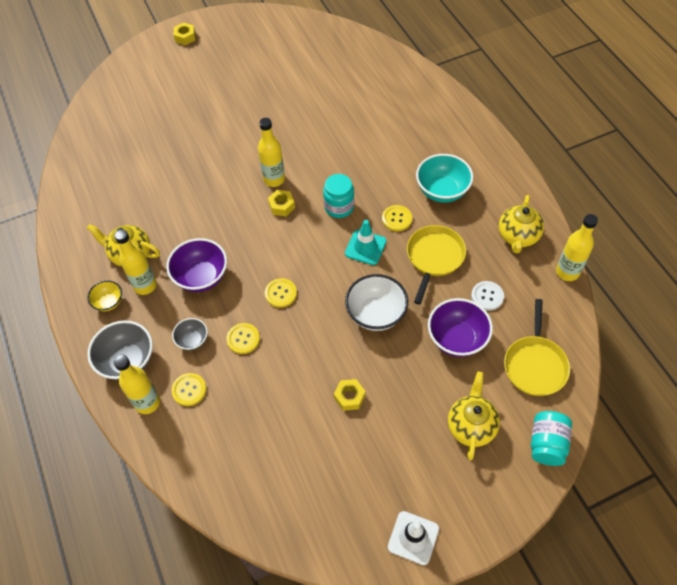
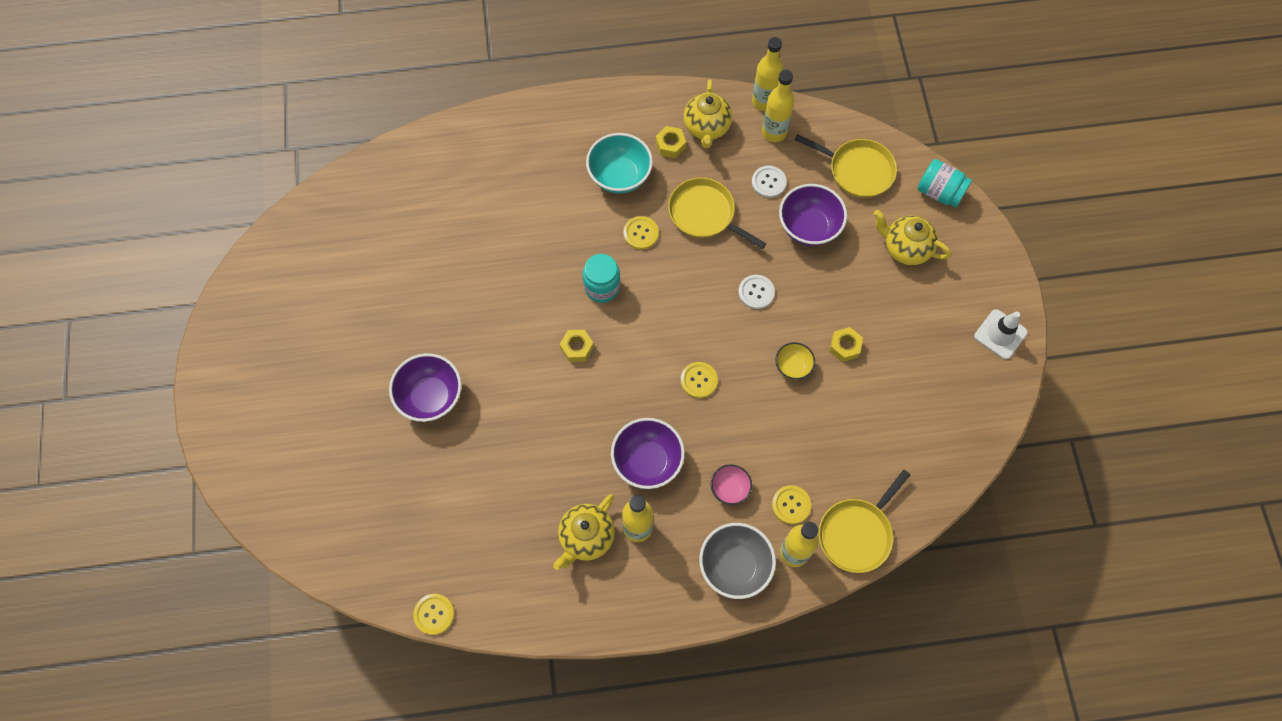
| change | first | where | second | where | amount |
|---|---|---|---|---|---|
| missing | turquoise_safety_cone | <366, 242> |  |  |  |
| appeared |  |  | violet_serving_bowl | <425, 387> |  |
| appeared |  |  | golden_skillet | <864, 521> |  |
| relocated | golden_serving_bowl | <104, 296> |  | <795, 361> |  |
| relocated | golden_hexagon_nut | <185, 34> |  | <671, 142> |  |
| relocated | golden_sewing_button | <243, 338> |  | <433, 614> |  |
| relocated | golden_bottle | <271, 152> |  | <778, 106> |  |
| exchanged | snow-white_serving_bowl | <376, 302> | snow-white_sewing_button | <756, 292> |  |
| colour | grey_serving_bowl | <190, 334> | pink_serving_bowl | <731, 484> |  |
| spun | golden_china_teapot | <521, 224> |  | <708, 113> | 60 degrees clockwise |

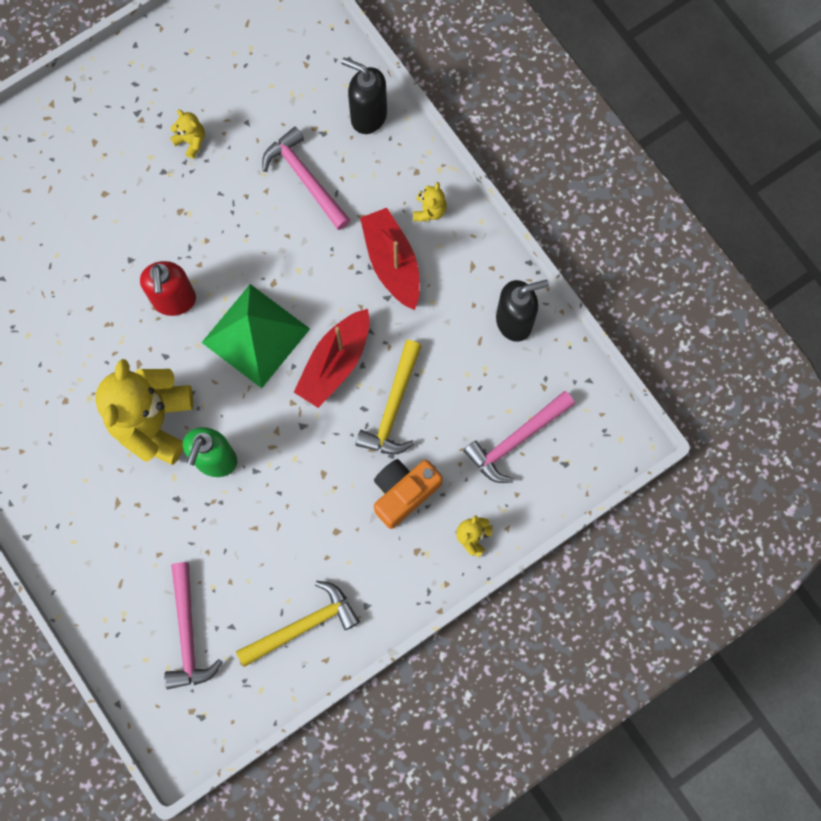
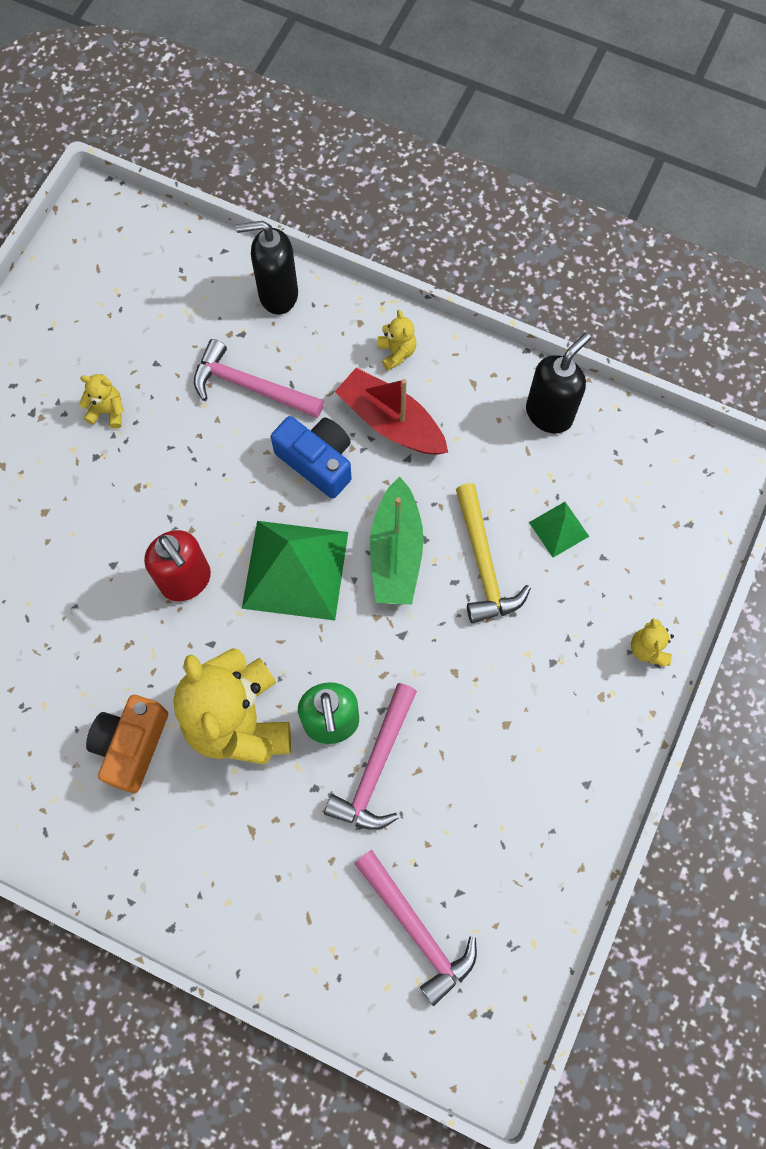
| change | first | where | second | where | amount |
|---|---|---|---|---|---|
| missing | golden_carpenter's_hammer | <298, 624> |  |  |  |
| appeared |  |  | cobalt_photo_camera | <311, 457> |  |
| appeared |  |  | emerald_solid_pyramid | <559, 530> |  |
| relocated | orange_photo_camera | <408, 494> |  | <127, 744> |  |
| relocated | pink_carpenter's_hammer | <519, 437> |  | <370, 756> |  |
| colour | red_sailboat | <332, 358> | emerald_sailboat | <397, 540> |  |

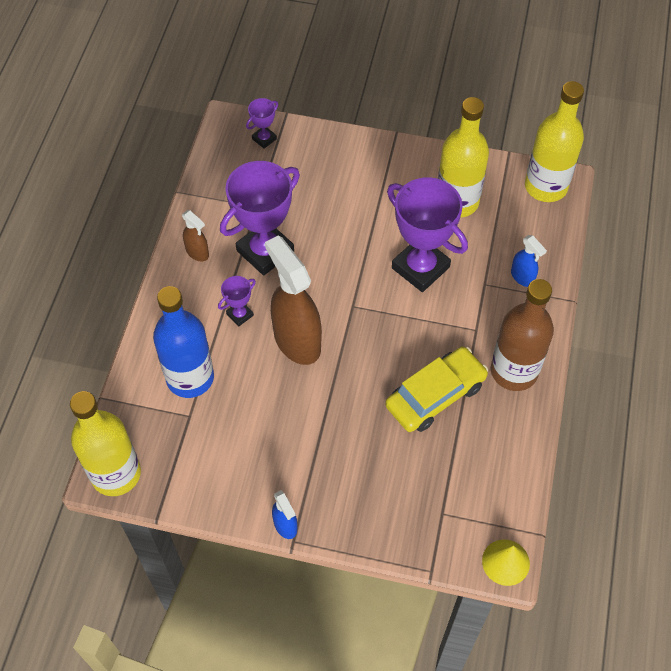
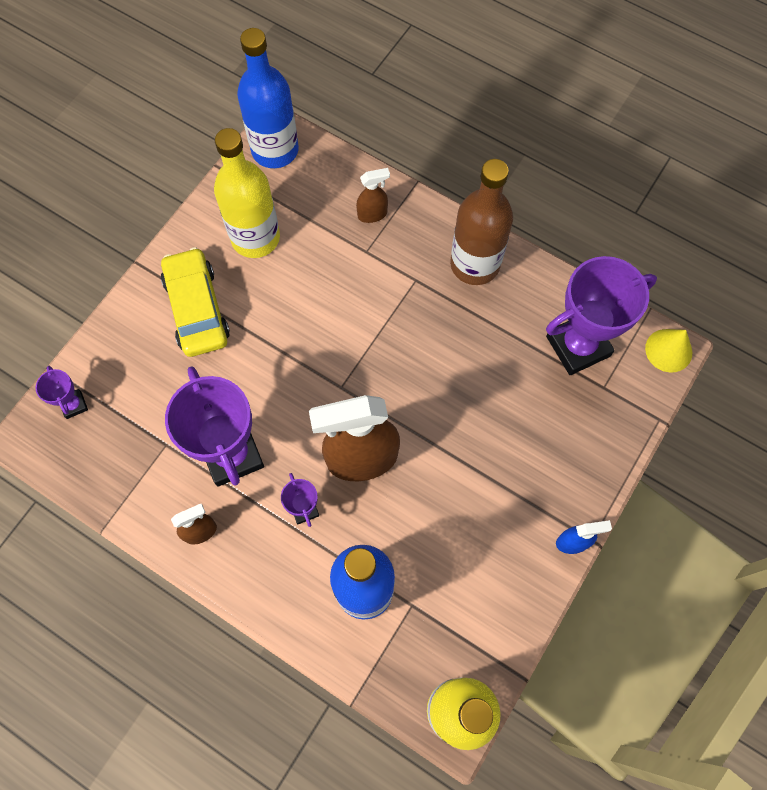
| change | first | where | second | where | amount |
|---|---|---|---|---|---|
| relocated | golden_toy_car | <436, 389> |  | <195, 302> |  |
| relocated | violet_trophy | <427, 234> |  | <601, 315> |  |
| colour | cobalt_spray_cleaner | <529, 261> | brown_spray_cleaner | <373, 195> |  |
| colour | golden_bottle | <554, 141> | cobalt_bottle | <268, 98> |  |

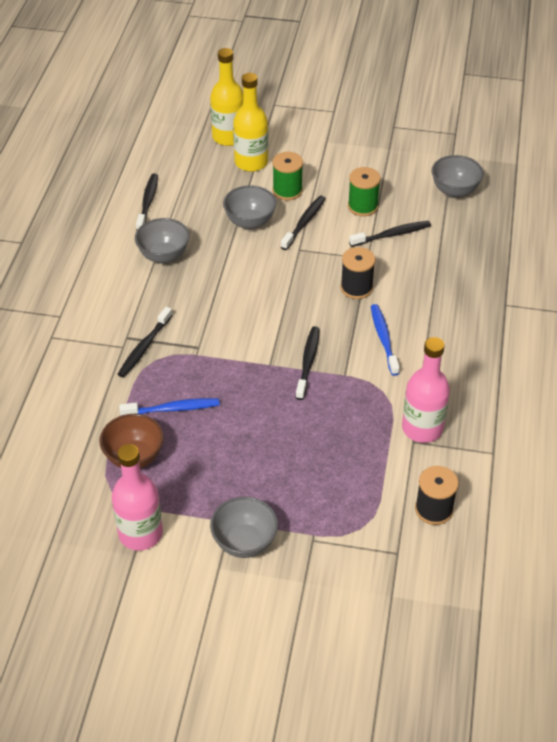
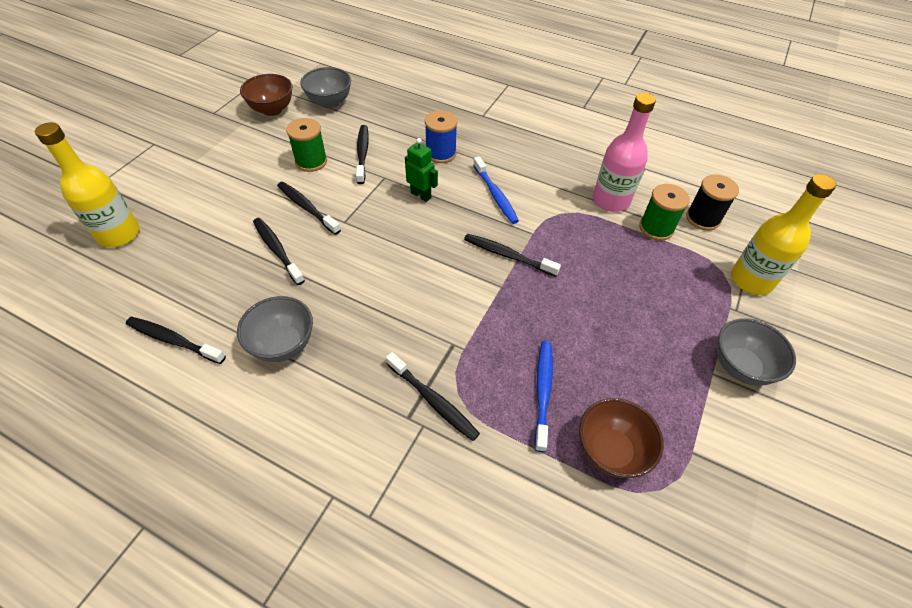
| change | first | where | second | where | amount |
|---|---|---|---|---|---|
| missing | pink_bottle | <137, 497> |  |  |  |
| appeared |  |  | brown_serving_bowl | <266, 95> |  |
| appeared |  |  | cobalt_bobbin | <441, 136> |  |
| relocated | golden_bottle | <250, 122> |  | <783, 234> |  |
| relocated | emerald_bobbin | <287, 176> |  | <664, 212> |  |
| exchanged | grey_serving_bowl | <249, 207> | black_toothbrush | <279, 251> |  |
| exchanged | black_bobbin | <358, 273> | emerald_toy_robot | <421, 170> |  |
| spun | cobalt_toothbrush | <385, 340> |  | <496, 190> | 120 degrees counterclockwise |

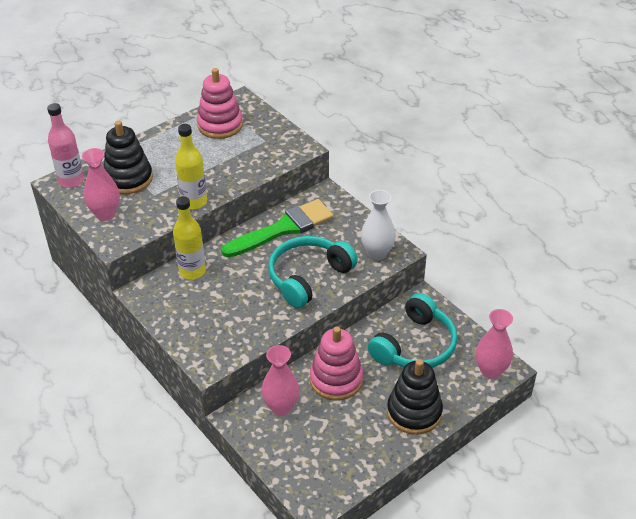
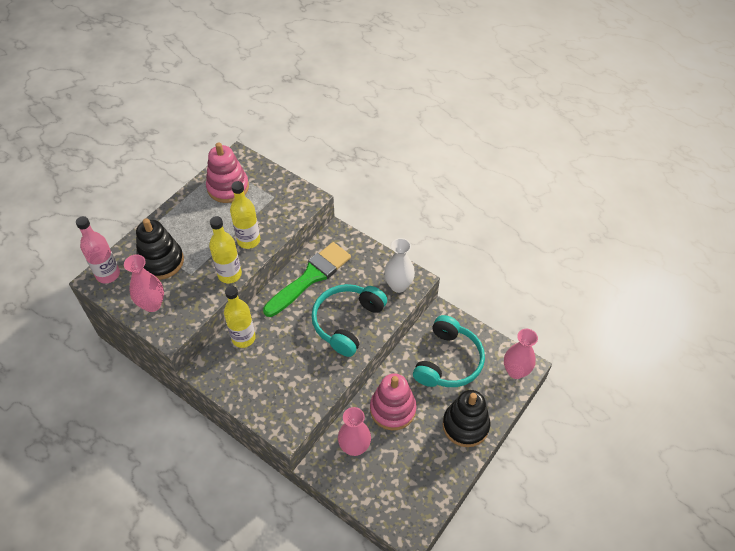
| change | first | where | second | where | amount |
|---|---|---|---|---|---|
| appeared |  |  | golden_bottle | <245, 215> |  |

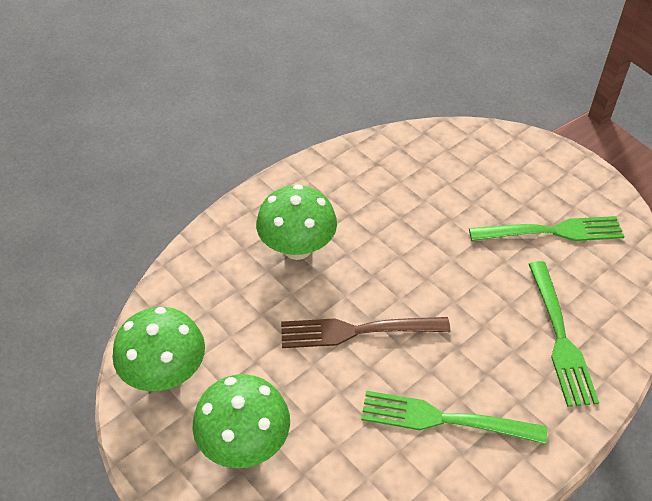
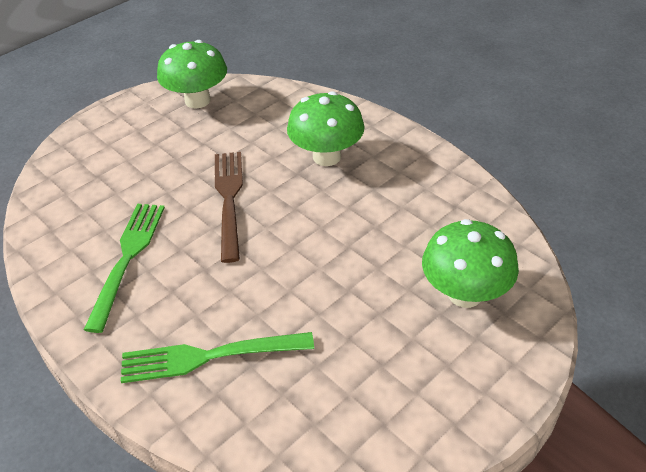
| change | first | where | second | where | amount |
|---|---|---|---|---|---|
| missing | emerald_fork | <547, 228> |  |  |  |
| relocated | emerald_mushroom | <241, 421> |  | <470, 263> |  |

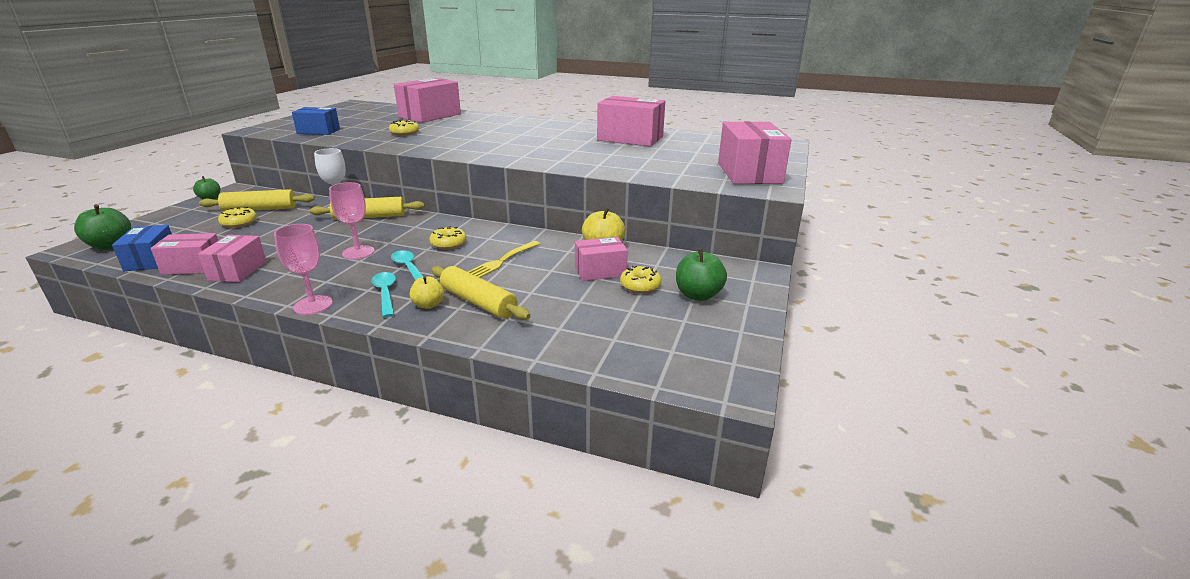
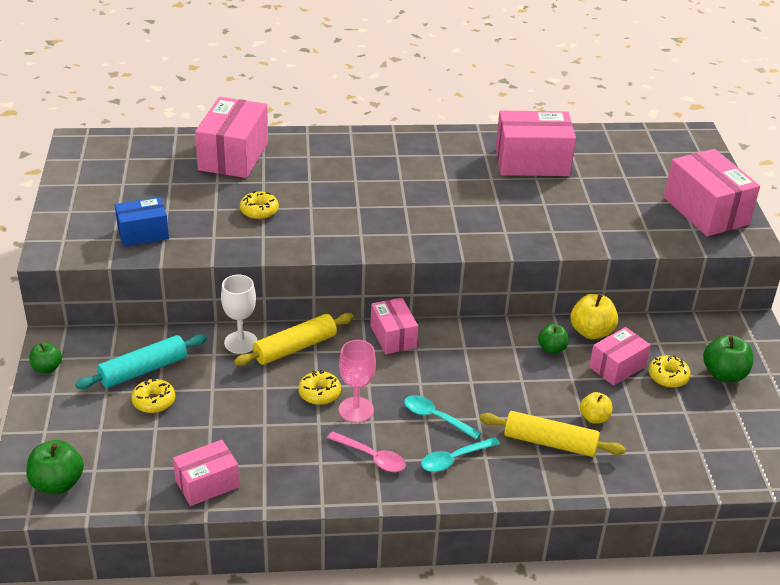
| change | first | where | second | where | amount |
|---|---|---|---|---|---|
| missing | cobalt_parcel | <142, 248> |  |  |  |
| missing | pink_chalice | <303, 269> |  |  |  |
| missing | golden_fork | <504, 259> |  |  |  |
| appeared |  |  | pink_spoon | <366, 451> |  |
| appeared |  |  | emerald_apple | <553, 339> |  |
| relocated | pink_parcel | <232, 258> |  | <394, 325> |  |
| relocated | golden_apple | <426, 292> |  | <596, 408> |  |
| relocated | golden_doughnut | <448, 237> |  | <319, 387> |  |
| colour | golden_pastry_roller | <257, 200> | turquoise_pastry_roller | <141, 361> |  |
| spun | turquoise_spoon | <383, 294> |  | <460, 454> | 75 degrees counterclockwise |

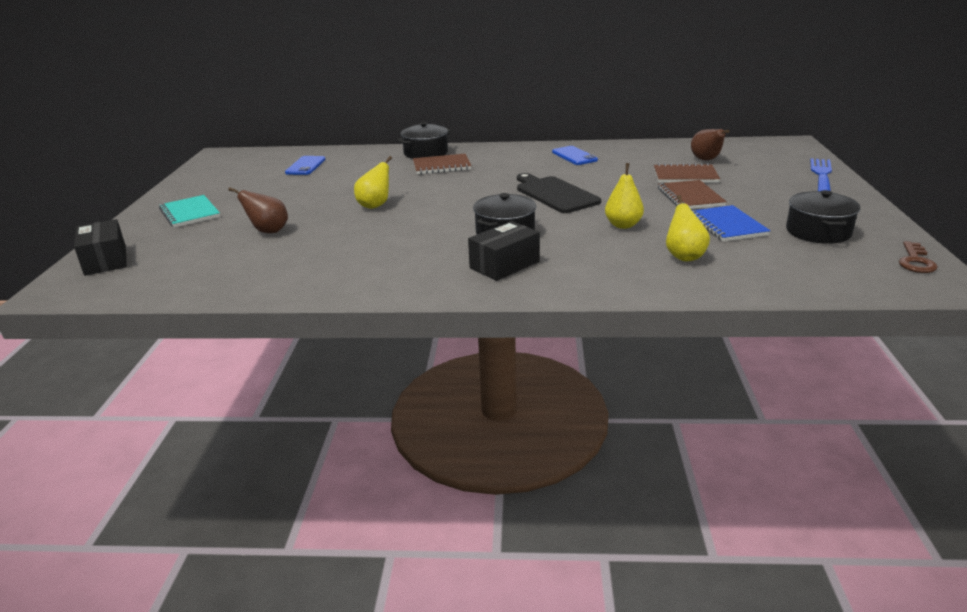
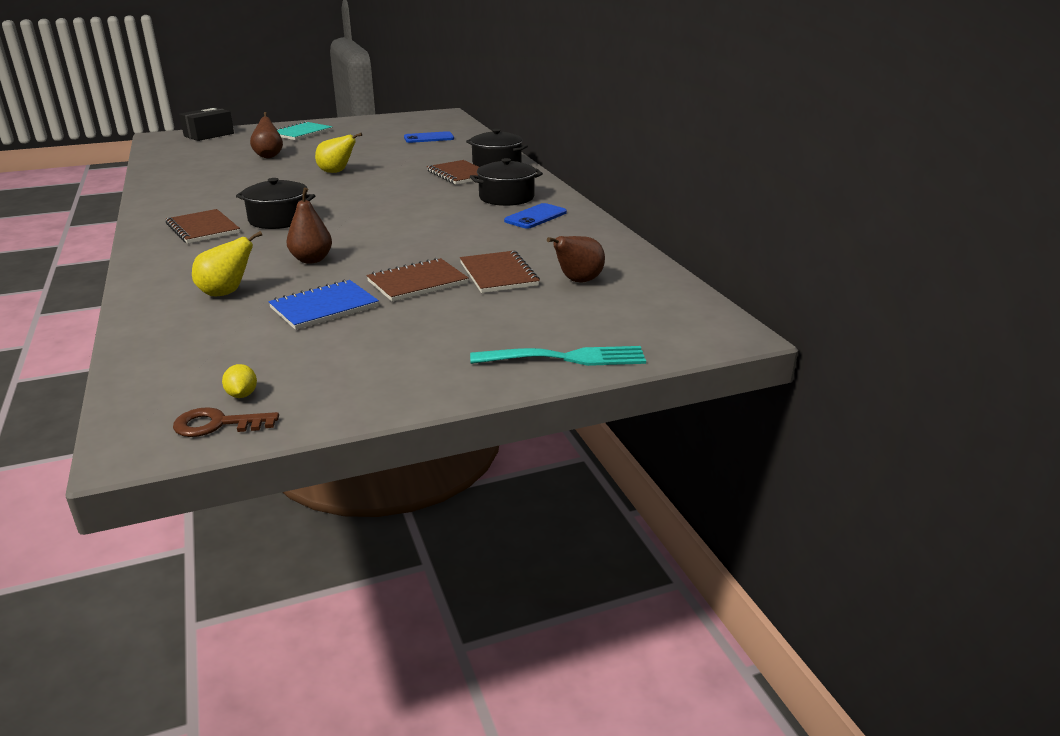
| change | first | where | second | where | amount |
|---|---|---|---|---|---|
| missing | black_cutting_board | <559, 193> |  |  |  |
| appeared |  |  | golden_toy_lemon | <239, 381> |  |
| relocated | black_stockpot | <823, 217> |  | <506, 182> |  |
| exchanged | black_parcel | <504, 251> | brown_exercise_book | <202, 226> |  |
| colour | golden_pear_fruit | <624, 196> | brown_pear_fruit | <309, 226> |  |
| colour | cobalt_fork | <821, 174> | turquoise_fork | <558, 356> |  |

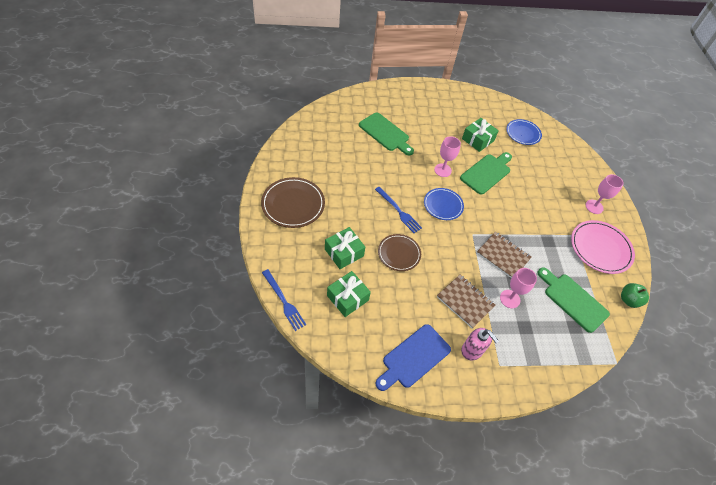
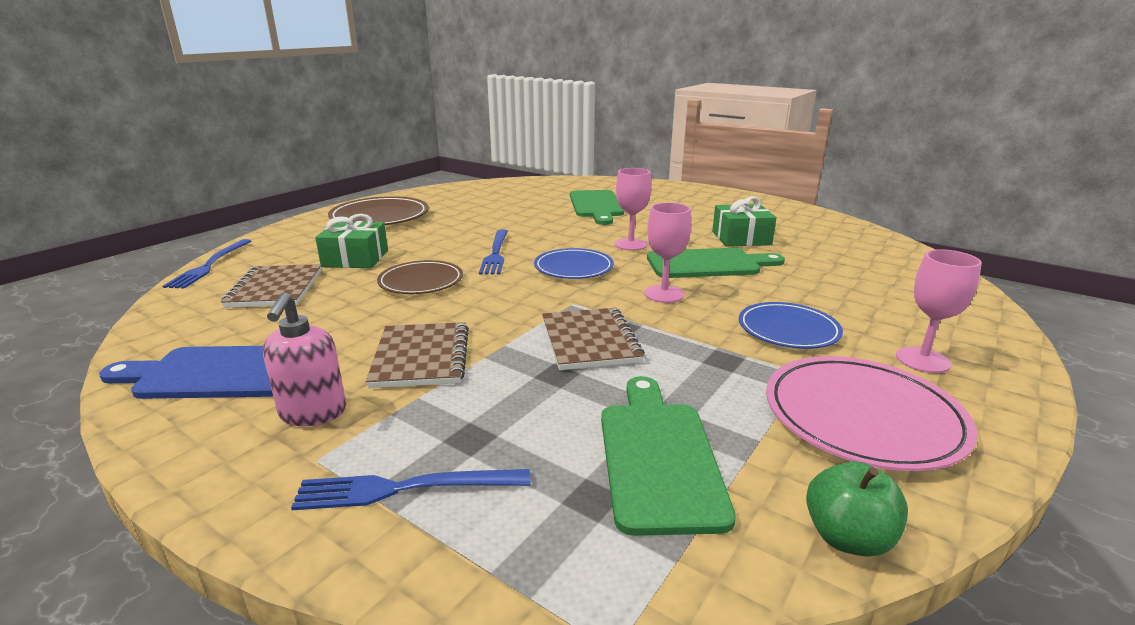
| change | first | where | second | where | amount |
|---|---|---|---|---|---|
| appeared |  |  | cobalt_fork | <411, 489> |  |
| relocated | pink_chalice | <518, 288> |  | <667, 253> |  |
| relocated | cobalt_dinner_plate | <524, 132> |  | <791, 325> |  |
| exchanged | emerald_wrapped_gift | <349, 294> | brown_exercise_book | <271, 286> |  |

